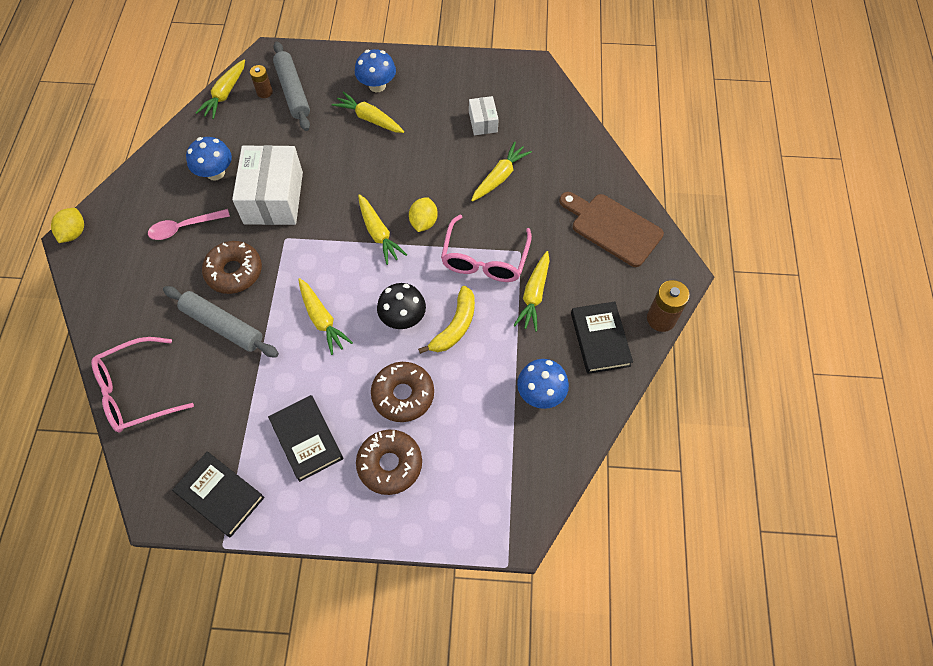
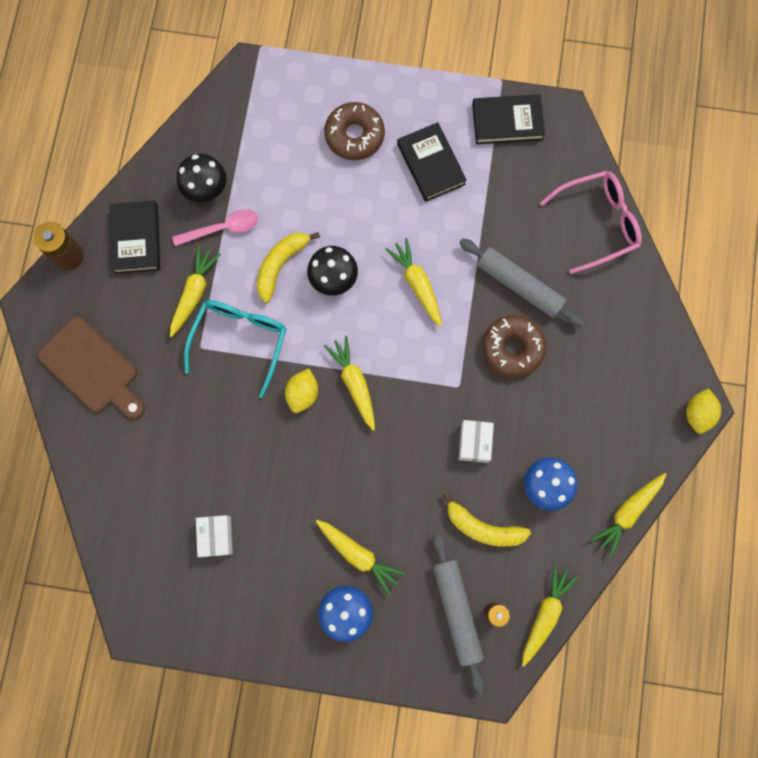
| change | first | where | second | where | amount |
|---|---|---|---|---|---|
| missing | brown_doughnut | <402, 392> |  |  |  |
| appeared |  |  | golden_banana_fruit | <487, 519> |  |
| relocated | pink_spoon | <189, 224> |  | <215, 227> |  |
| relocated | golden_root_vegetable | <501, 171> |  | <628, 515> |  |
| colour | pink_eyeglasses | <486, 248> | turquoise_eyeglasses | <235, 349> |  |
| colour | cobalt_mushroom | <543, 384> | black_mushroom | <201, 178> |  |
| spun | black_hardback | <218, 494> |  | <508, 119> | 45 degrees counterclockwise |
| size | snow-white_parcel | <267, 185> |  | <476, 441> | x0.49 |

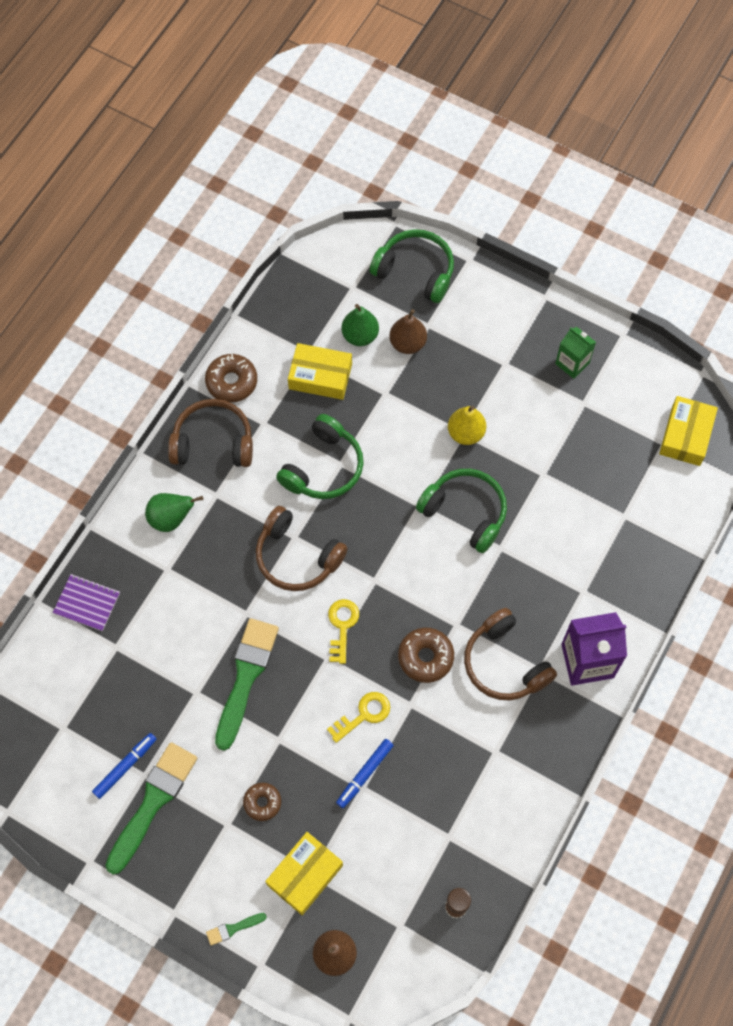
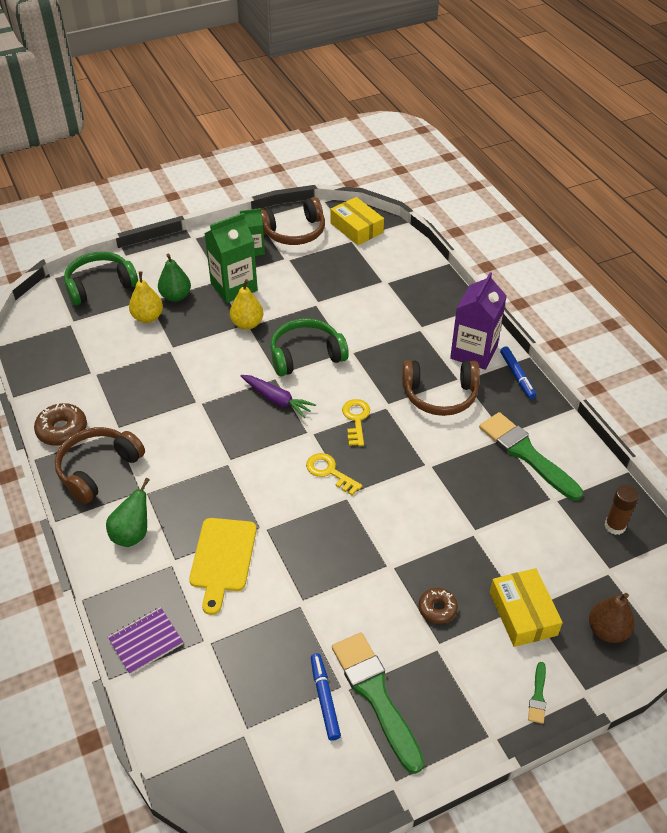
| change | first | where | second | where | amount |
|---|---|---|---|---|---|
| missing | emerald_over-ear_headphones | <320, 456> |  |  |  |
| missing | golden_parcel | <320, 371> |  |  |  |
| missing | brown_doughnut | <426, 655> |  |  |  |
| appeared |  |  | golden_cutting_board | <223, 566> |  |
| appeared |  |  | emerald_juice_carton | <231, 258> |  |
| appeared |  |  | violet_root_vegetable | <278, 396> |  |
| relocated | emerald_brush | <247, 684> |  | <531, 456> |  |
| relocated | brown_over-ear_headphones | <302, 548> |  | <293, 221> |  |
| relocated | golden_door_key | <358, 717> |  | <356, 422> |  |
| relocated | cobalt_marker | <365, 773> |  | <518, 372> |  |
| relocated | emerald_pear_fruit | <360, 325> |  | <174, 277> |  |
| colour | brown_pear_fruit | <408, 331> | golden_pear_fruit | <146, 297> |  |

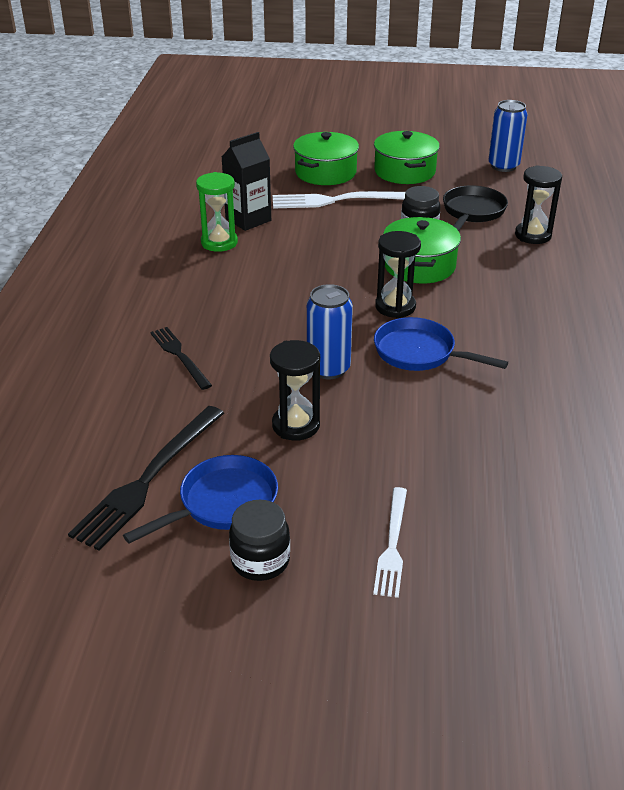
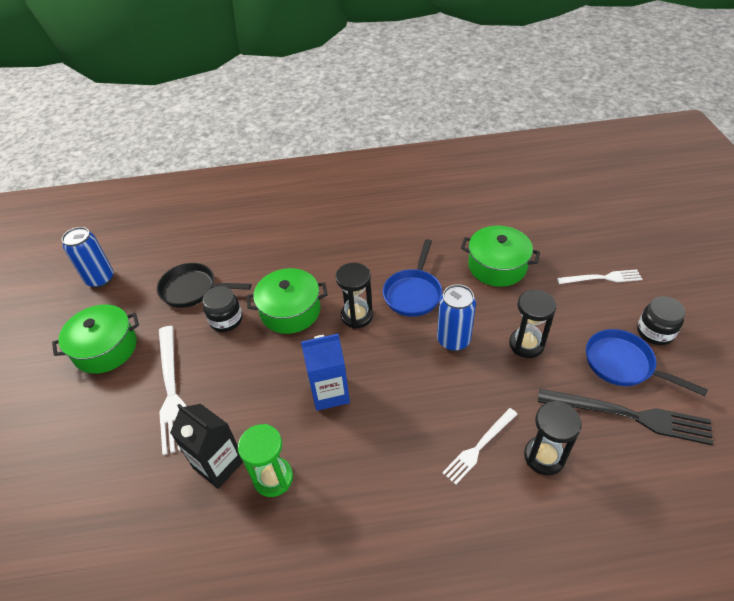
| change | first | where | second | where | amount |
|---|---|---|---|---|---|
| appeared |  |  | cobalt_juice_carton | <325, 372> |  |
| relocated | emerald_stockpot | <326, 158> |  | <500, 256> |  |
| relocated | black_sand_timer | <538, 204> |  | <553, 438> |  |
| colour | black_fork | <181, 358> | snow-white_fork | <479, 446> |  |

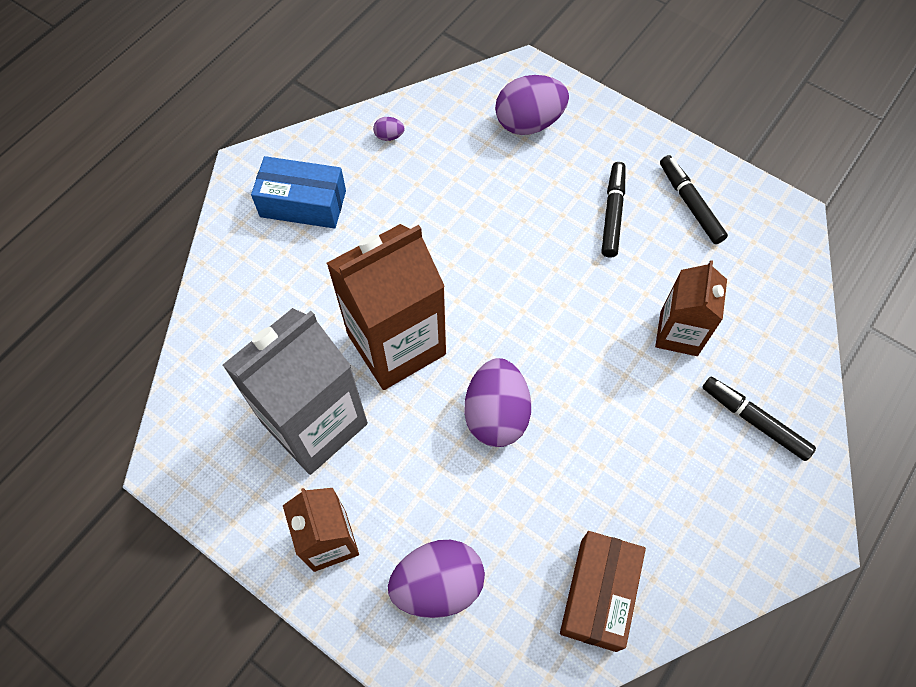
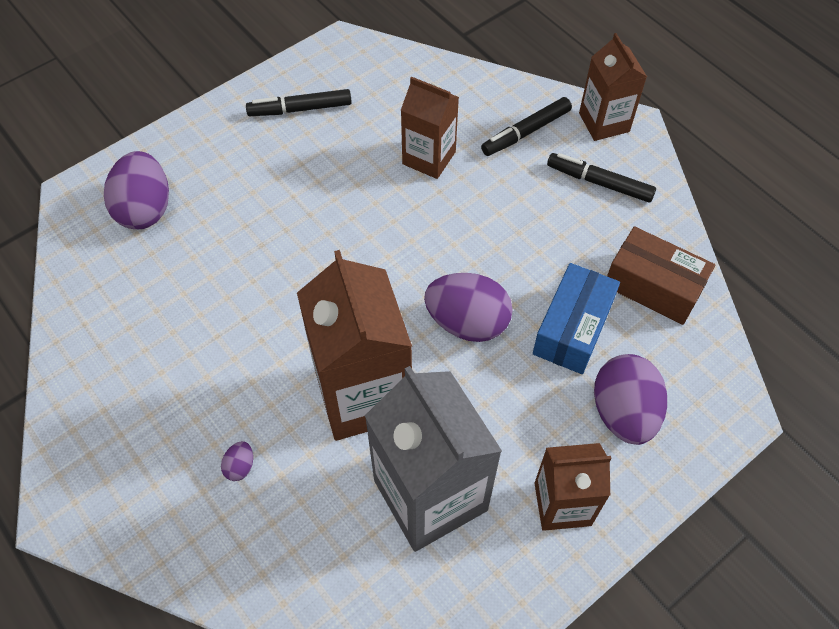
| change | first | where | second | where | amount |
|---|---|---|---|---|---|
| appeared |  |  | brown_juice_carton | <613, 87> |  |
| relocated | cobalt_parcel | <298, 192> |  | <576, 318> |  |
| relocated | violet_toy_egg | <389, 129> |  | <237, 461> |  |
| relocated | black_marker | <613, 210> |  | <601, 177> |  |

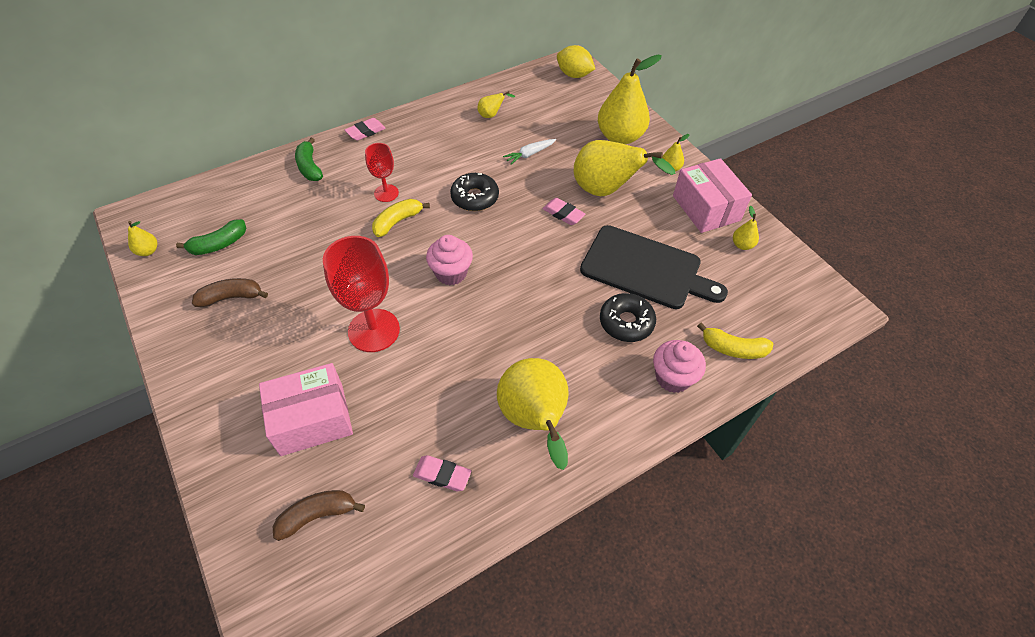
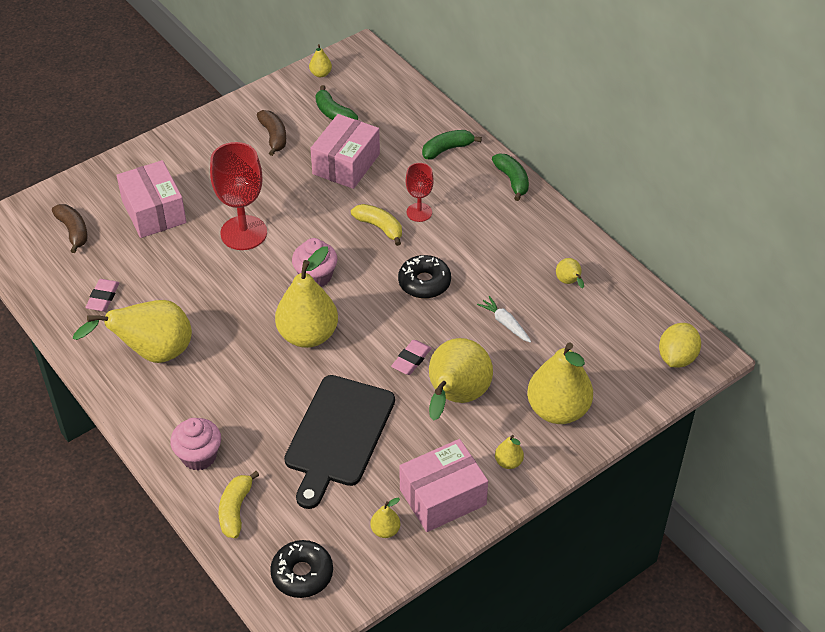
| change | first | where | second | where | amount |
|---|---|---|---|---|---|
| appeared |  |  | golden_pear_fruit | <306, 297> |  |
| appeared |  |  | pink_parcel | <345, 151> |  |
| relocated | black_doughnut | <628, 317> |  | <301, 569> |  |
| exchanged | pink_gum_eraser | <365, 129> | emerald_banana_fruit | <510, 177> |  |

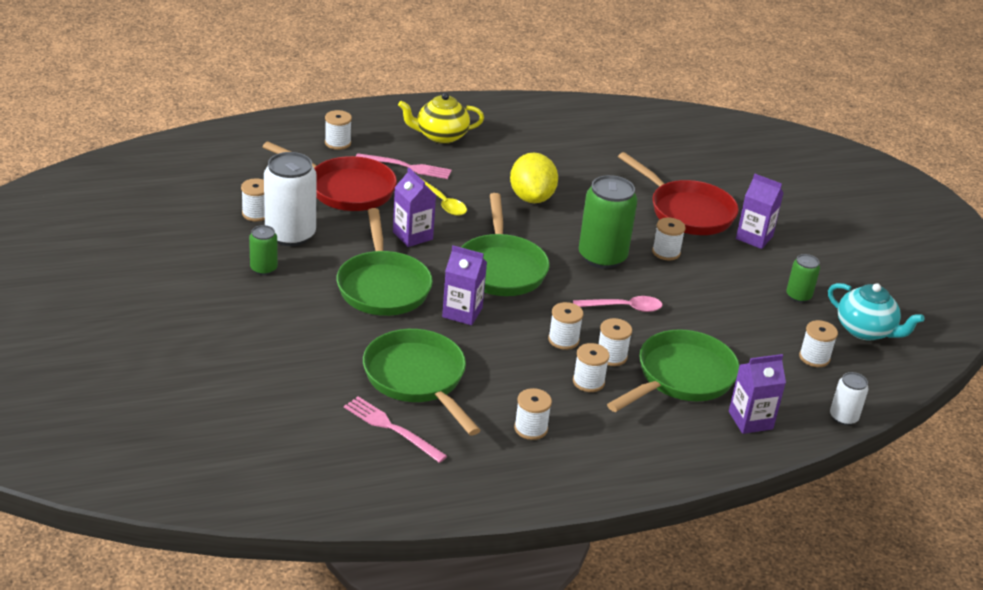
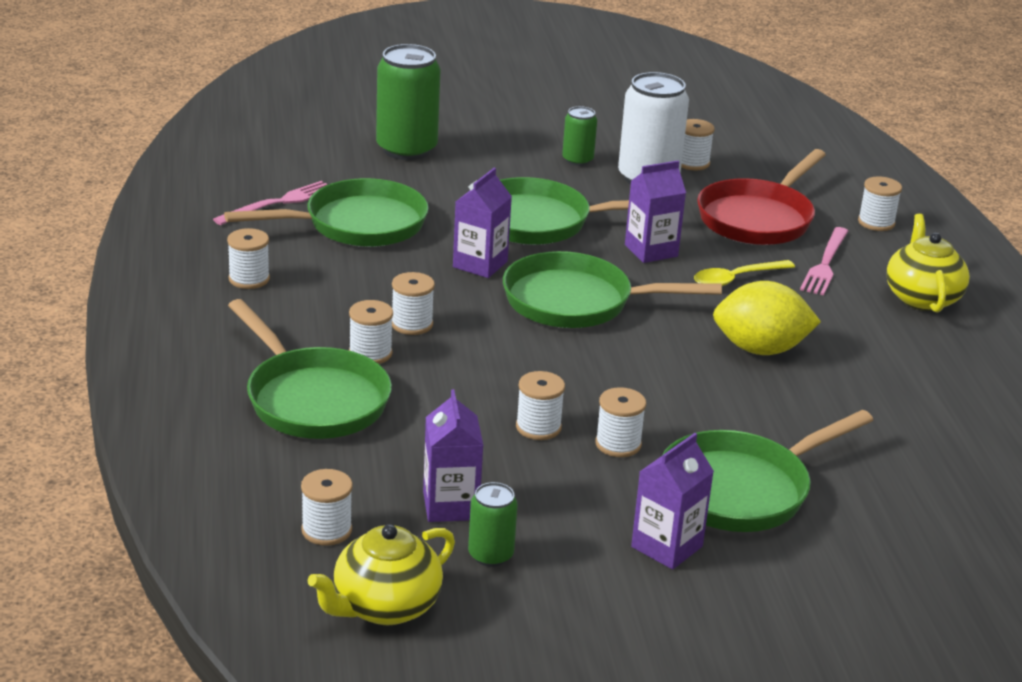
| change | first | where | second | where | amount |
|---|---|---|---|---|---|
| missing | pink_spoon | <618, 304> |  |  |  |
| missing | snow-white_soda_can | <849, 398> |  |  |  |
| relocated | snow-white_bobbin | <591, 367> |  | <540, 405> |  |
| relocated | emerald_soda_can | <608, 222> |  | <408, 102> |  |
| relocated | violet_juice_carton | <757, 394> |  | <453, 455> |  |
| colour | red_skillet | <678, 193> | emerald_skillet | <767, 471> |  |
| colour | turquoise_china_teapot | <876, 312> | golden_china_teapot | <381, 574> |  |

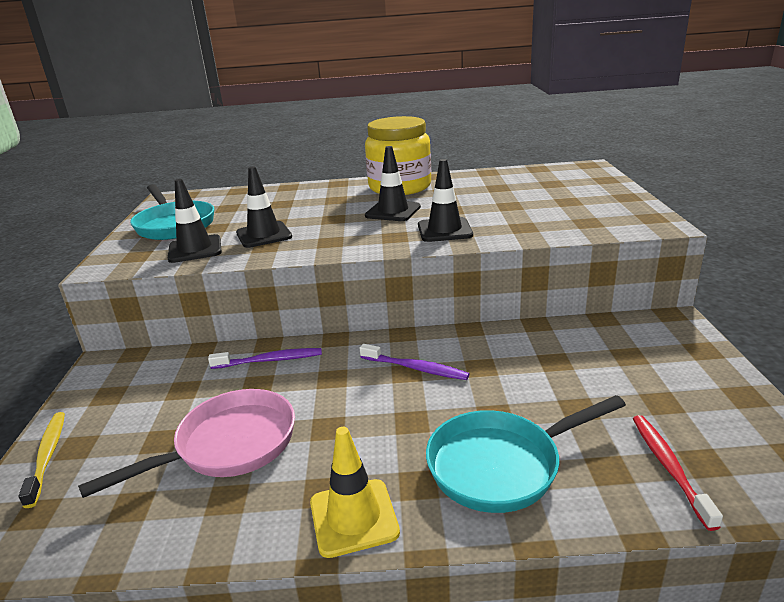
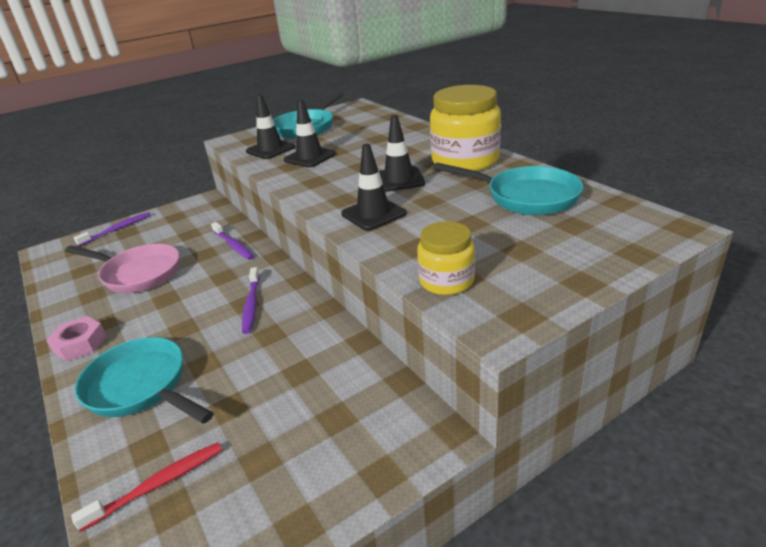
| change | first | where | second | where | amount |
|---|---|---|---|---|---|
| appeared |  |  | golden_preserve_jar | <446, 258> |  |
| appeared |  |  | turquoise_skillet | <508, 189> |  |
| exchanged | golden_safety_cone | <355, 492> | pink_hexagon_nut | <76, 338> |  |
| colour | golden_toothbrush | <41, 460> | violet_toothbrush | <112, 229> |  |

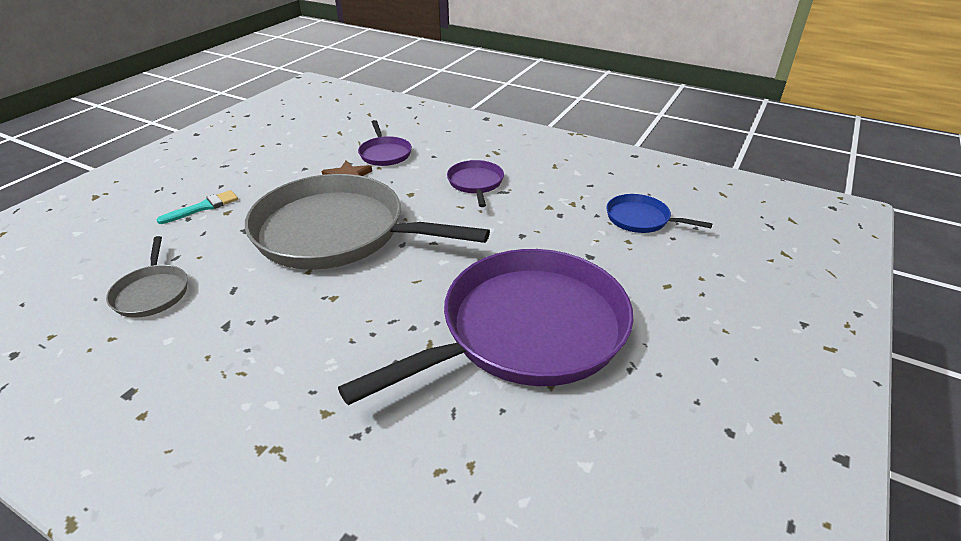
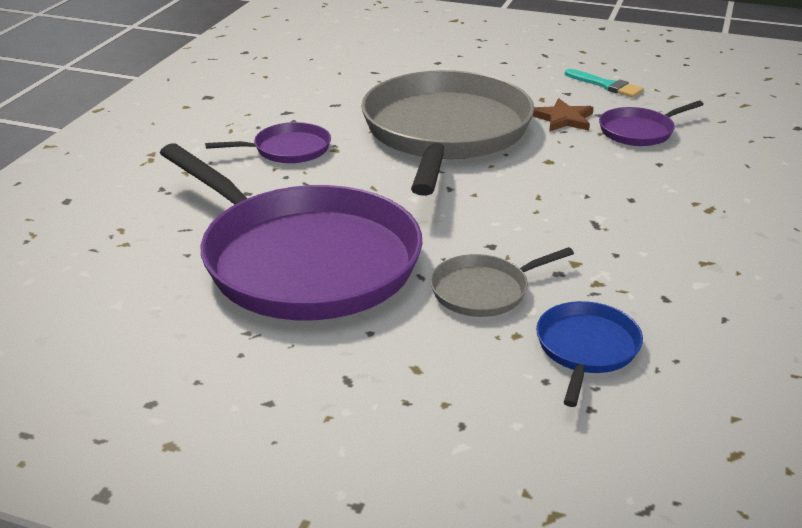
| change | first | where | second | where | amount |
|---|---|---|---|---|---|
| relocated | grey_skillet | <147, 277> |  | <502, 282> |  |
| relocated | turquoise_brush | <197, 207> |  | <604, 83> |  |
| relocated | violet_skillet | <475, 183> |  | <268, 142> |  |

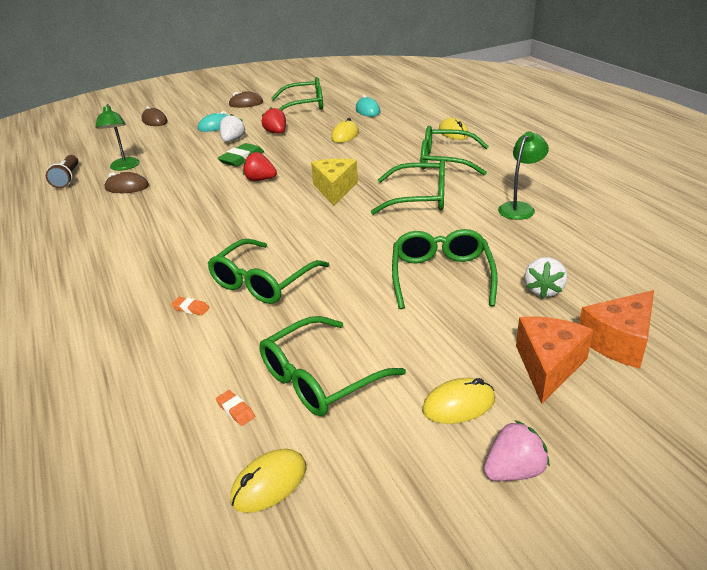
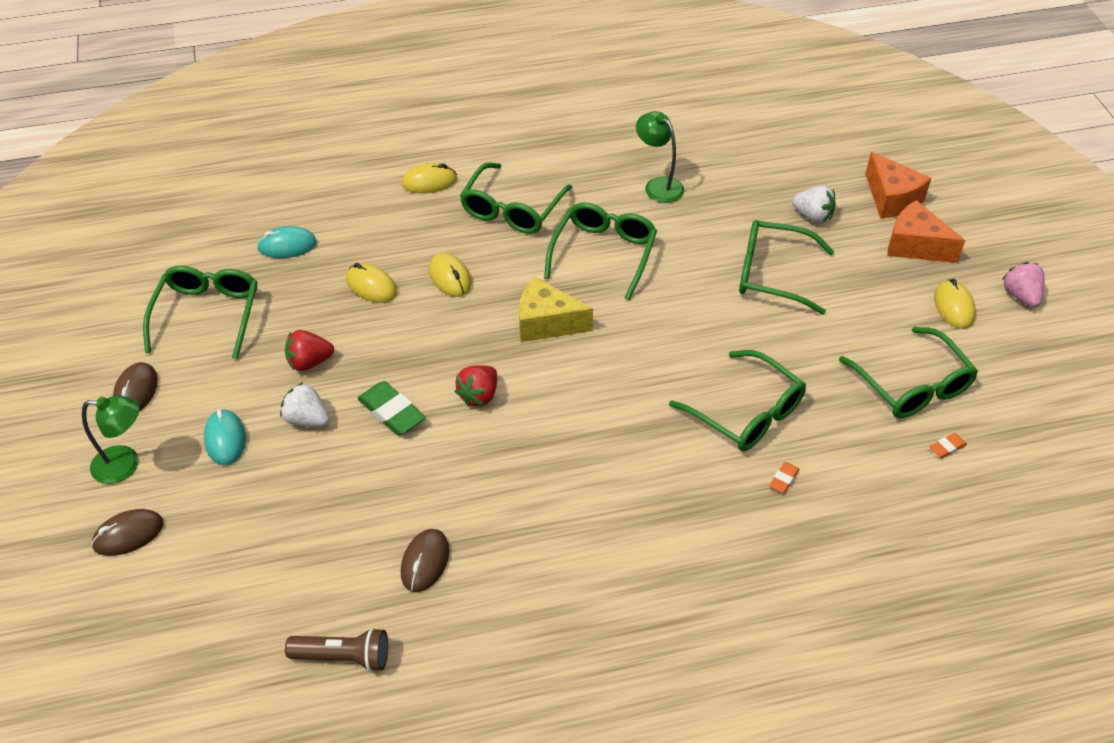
| change | first | where | second | where | amount |
|---|---|---|---|---|---|
| relocated | emerald_reading_lamp | <117, 137> |  | <111, 439> |  |
| relocated | golden_mouse | <268, 481> |  | <450, 275> |  |

